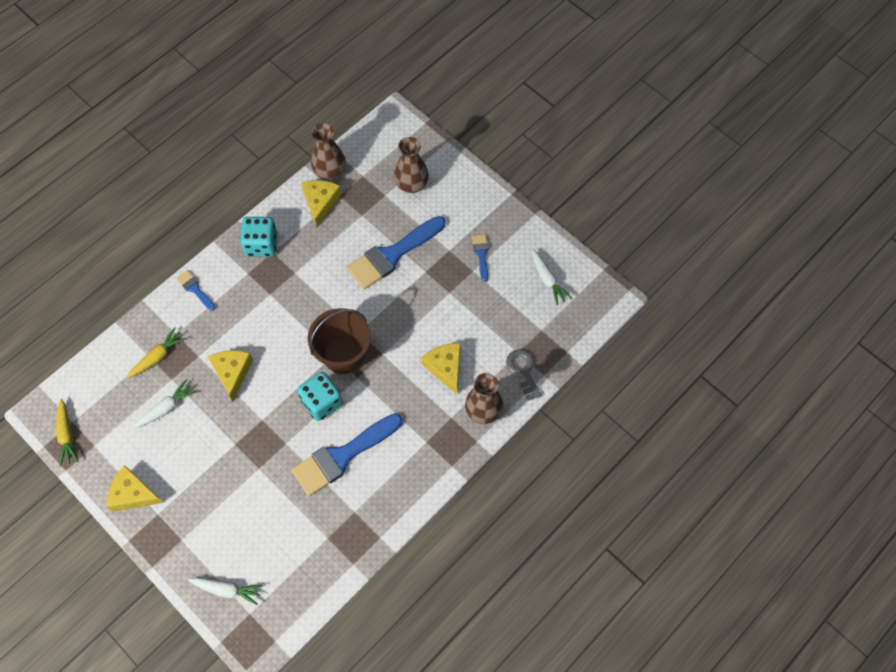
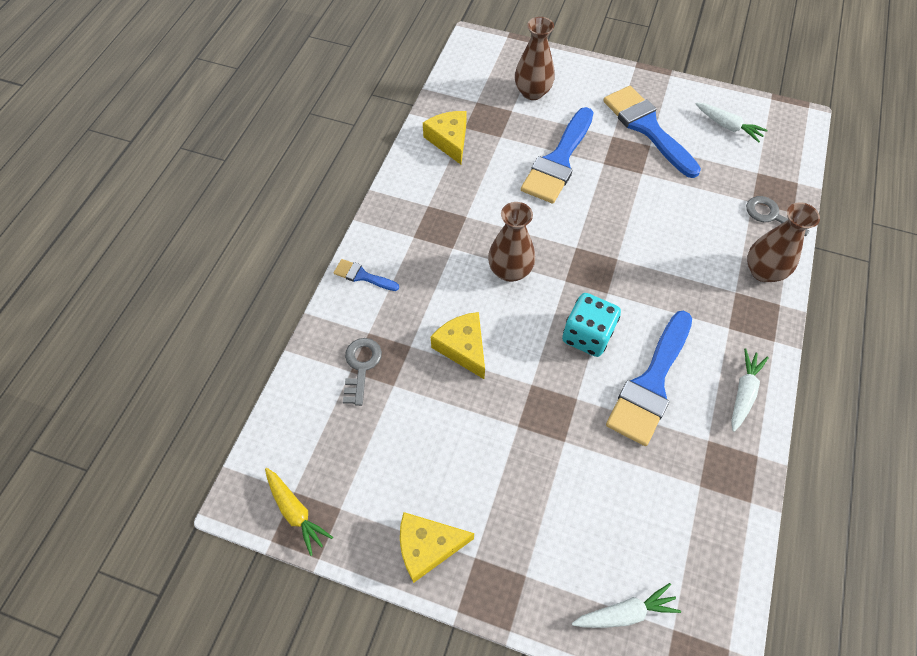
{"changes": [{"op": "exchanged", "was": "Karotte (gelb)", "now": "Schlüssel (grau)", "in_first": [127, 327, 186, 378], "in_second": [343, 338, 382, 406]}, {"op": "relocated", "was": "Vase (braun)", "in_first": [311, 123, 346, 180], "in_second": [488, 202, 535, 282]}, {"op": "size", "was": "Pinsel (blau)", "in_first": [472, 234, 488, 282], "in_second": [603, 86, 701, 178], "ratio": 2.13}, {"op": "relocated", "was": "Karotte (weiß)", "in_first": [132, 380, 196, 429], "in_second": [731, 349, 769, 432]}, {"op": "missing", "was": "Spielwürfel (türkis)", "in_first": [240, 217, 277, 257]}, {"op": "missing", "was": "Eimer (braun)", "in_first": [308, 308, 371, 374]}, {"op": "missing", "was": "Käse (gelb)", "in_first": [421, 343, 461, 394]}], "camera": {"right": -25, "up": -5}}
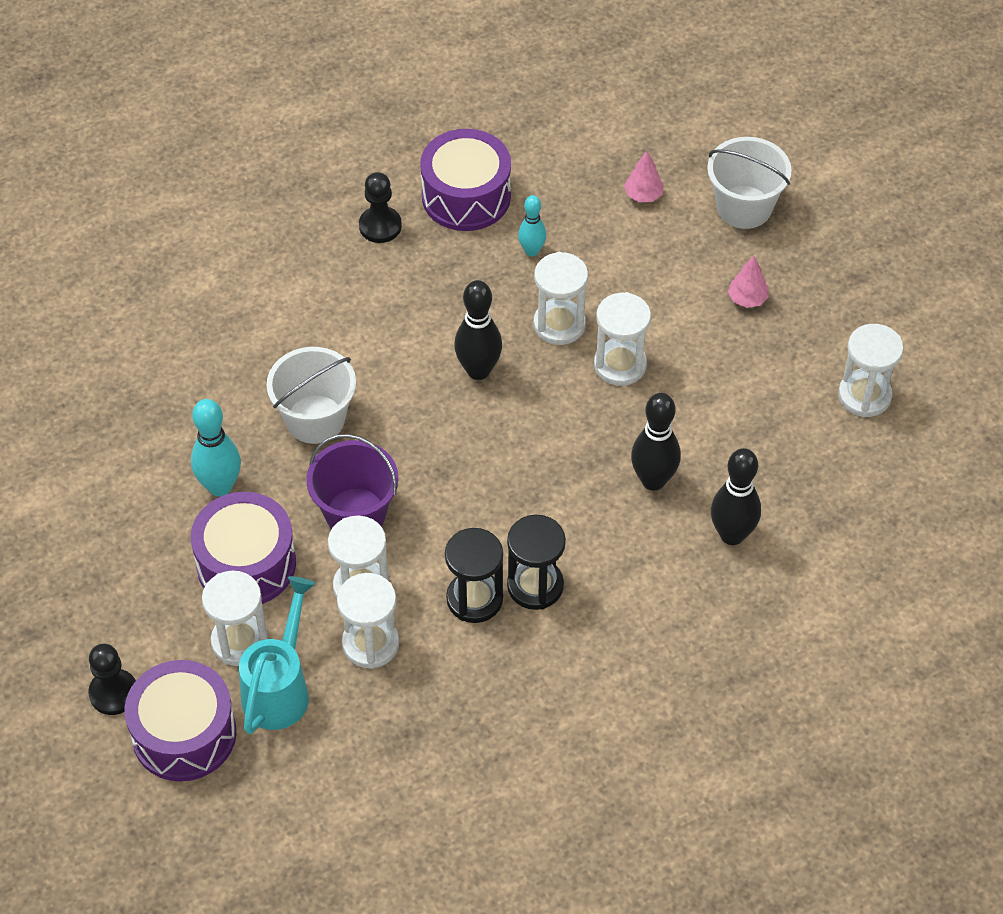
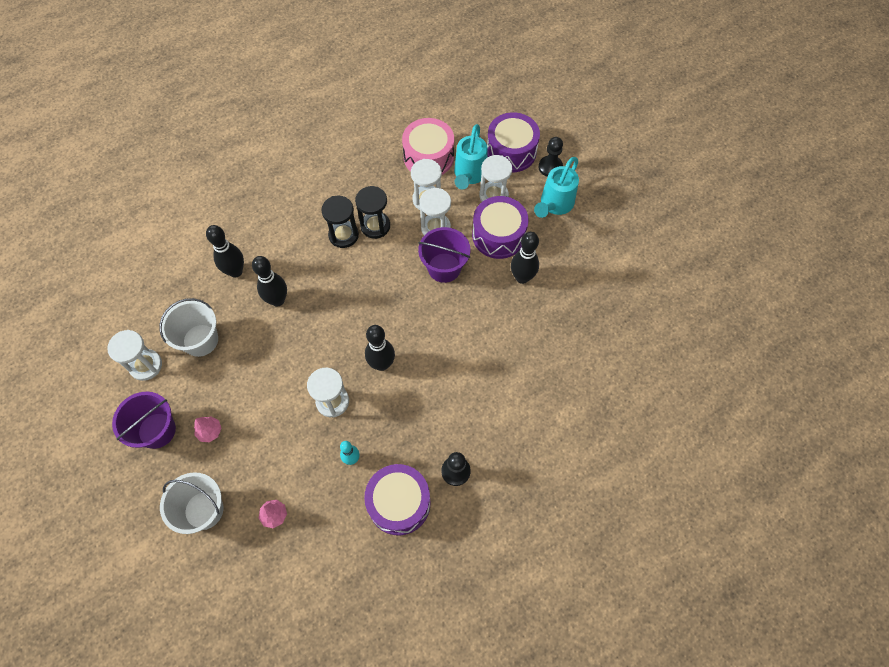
{"changes": [{"op": "appeared", "now": "Eimer (lila)", "in_second": [112, 392, 176, 449]}, {"op": "relocated", "was": "Eimer (weiß)", "in_first": [267, 347, 356, 444], "in_second": [159, 298, 218, 357]}, {"op": "appeared", "now": "Trommel (rosa)", "in_second": [402, 118, 454, 175]}, {"op": "colour", "was": "Bowlingkegel (türkis)", "now": "Bowlingkegel (schwarz)", "in_first": [191, 399, 241, 497], "in_second": [511, 232, 539, 284]}, {"op": "appeared", "now": "Gießkanne (türkis)", "in_second": [534, 157, 579, 218]}, {"op": "missing", "was": "Sanduhr (weiß)", "in_first": [594, 292, 651, 386]}], "camera": {"right": 175, "up": 10}}
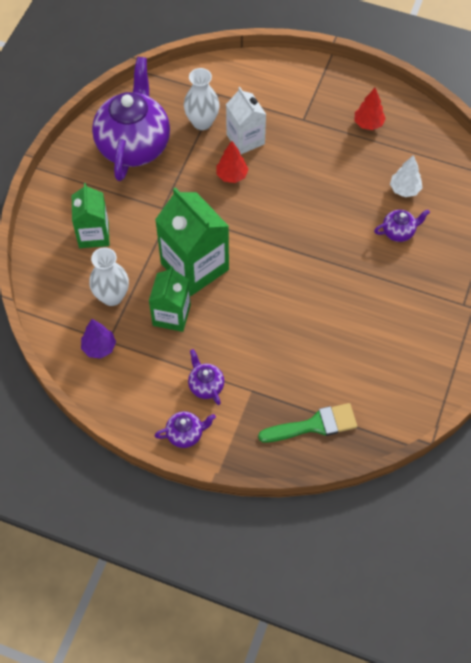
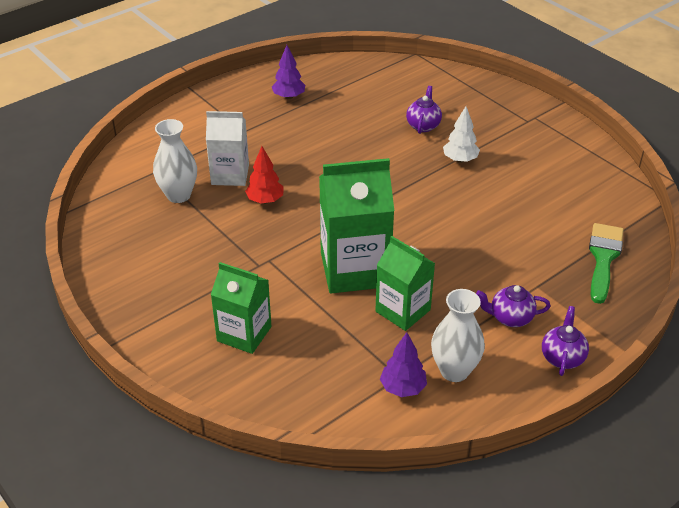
{"changes": [{"op": "colour", "was": "Baum (rot)", "now": "Baum (lila)", "in_first": [355, 88, 386, 130], "in_second": [272, 45, 305, 99]}, {"op": "relocated", "was": "Vase (weiß)", "in_first": [89, 247, 129, 306], "in_second": [431, 289, 485, 382]}, {"op": "relocated", "was": "Baum (weiß)", "in_first": [390, 155, 423, 197], "in_second": [443, 106, 480, 163]}, {"op": "missing", "was": "Teekanne (lila)", "in_first": [92, 57, 170, 181]}], "camera": {"right": -60, "up": -20}}
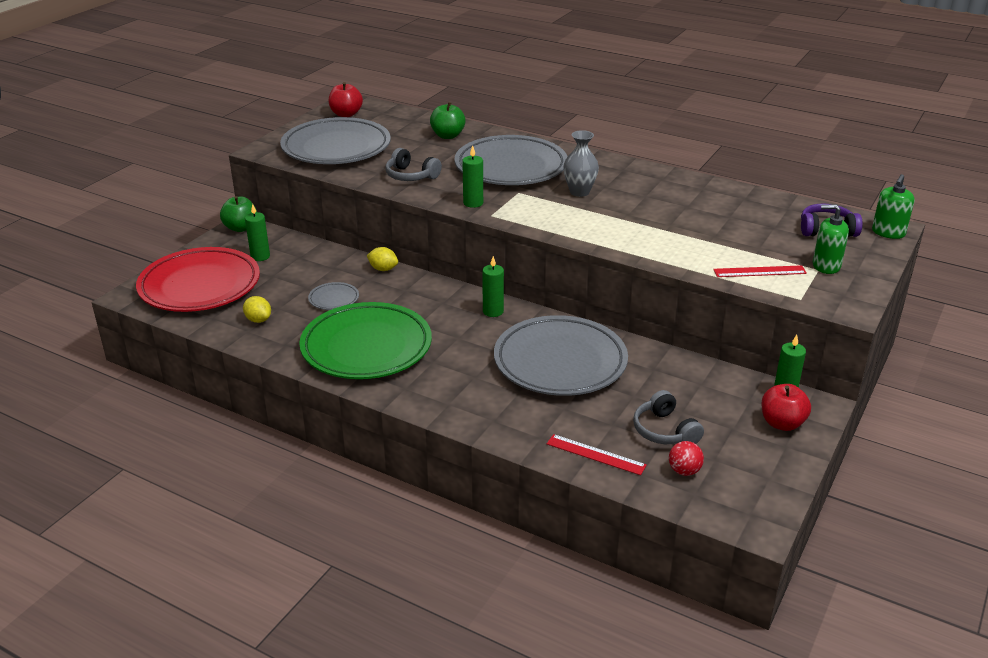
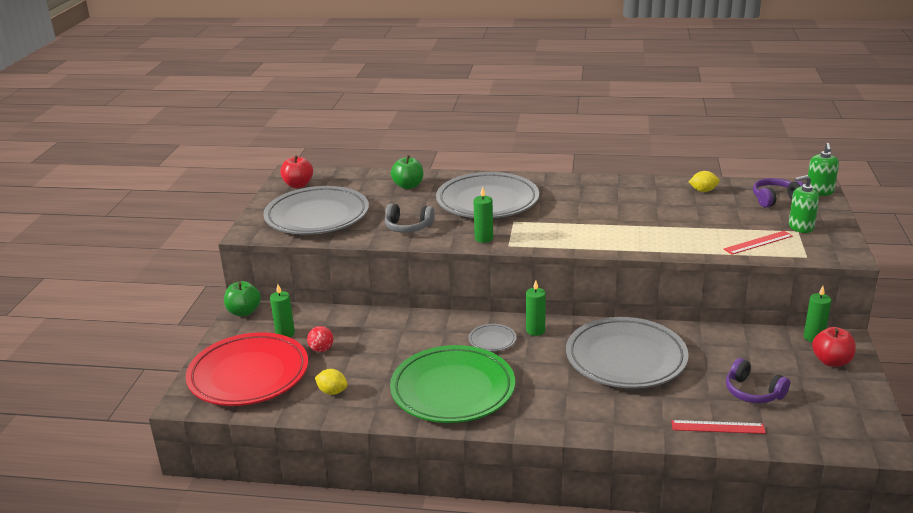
{"changes": [{"op": "relocated", "was": "Ball (rot)", "in_first": [669, 441, 704, 476], "in_second": [307, 326, 334, 352]}, {"op": "relocated", "was": "Teller (grau)", "in_first": [308, 282, 359, 310], "in_second": [469, 324, 516, 352]}, {"op": "relocated", "was": "Zitrone (gelb)", "in_first": [367, 247, 398, 271], "in_second": [689, 171, 719, 192]}, {"op": "colour", "was": "Kopfhörer (grau)", "now": "Kopfhörer (lila)", "in_first": [633, 390, 704, 444], "in_second": [726, 358, 790, 403]}, {"op": "missing", "was": "Vase (grau)", "in_first": [563, 130, 599, 197]}], "camera": {"right": -20, "up": -5}}
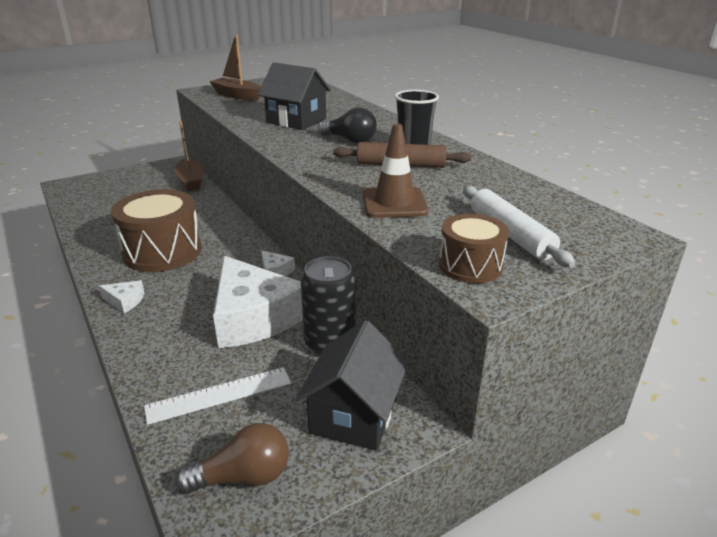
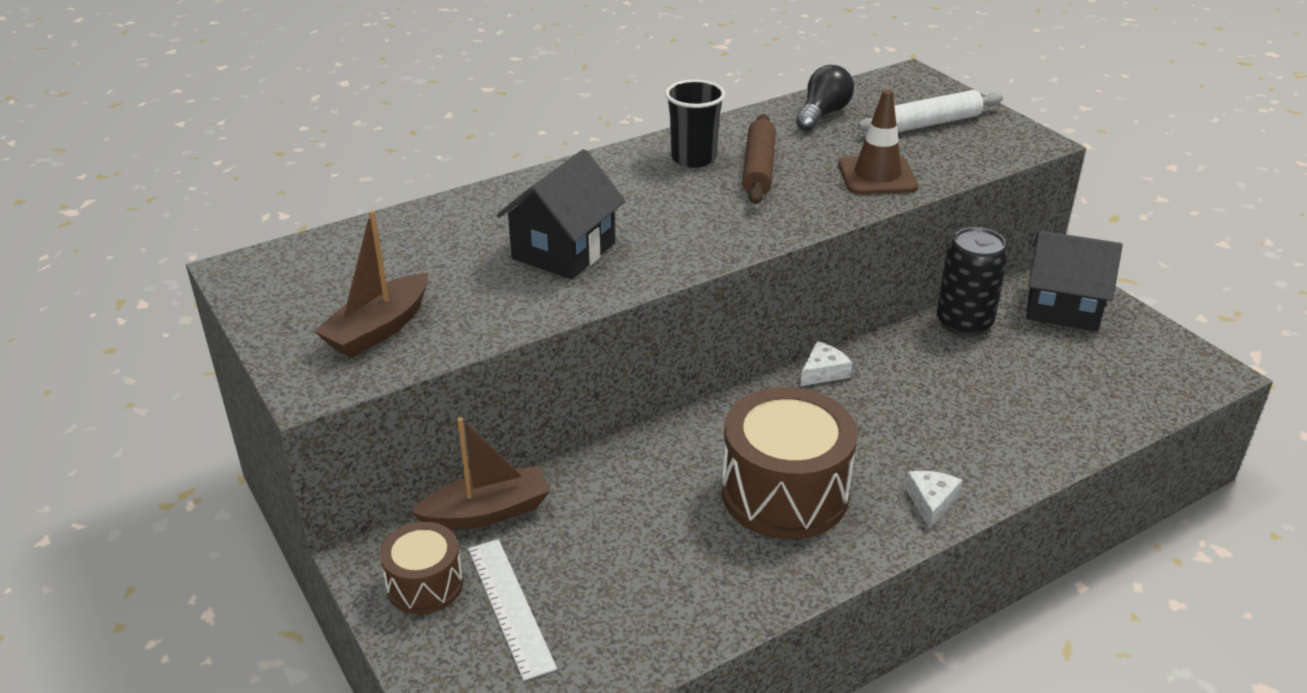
{"changes": [{"op": "relocated", "was": "Trommel (braun)", "in_first": [439, 214, 509, 283], "in_second": [380, 522, 463, 614]}, {"op": "relocated", "was": "Lineal (weiß)", "in_first": [144, 367, 291, 425], "in_second": [468, 539, 557, 681]}, {"op": "relocated", "was": "Glühbirne (schwarz)", "in_first": [318, 107, 377, 144], "in_second": [796, 65, 854, 131]}, {"op": "missing", "was": "Glühbirne (braun)", "in_first": [176, 423, 289, 494]}, {"op": "missing", "was": "Käse (weiß)", "in_first": [213, 256, 303, 348]}], "camera": {"right": -90, "up": 5}}
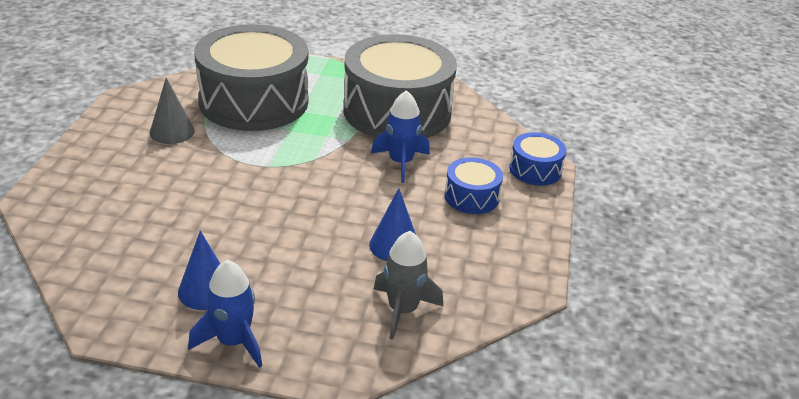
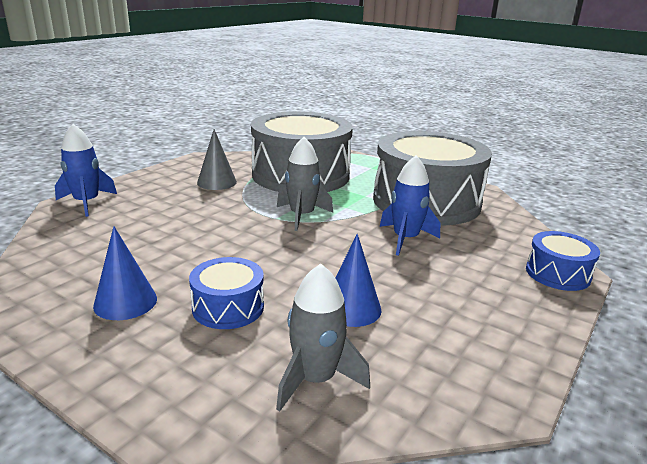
{"changes": [{"op": "relocated", "was": "Rakete (blau)", "in_first": [188, 260, 262, 368], "in_second": [55, 124, 117, 217]}, {"op": "relocated", "was": "Trommel (blau)", "in_first": [445, 157, 503, 214], "in_second": [189, 257, 264, 329]}, {"op": "appeared", "now": "Rakete (grau)", "in_second": [277, 137, 333, 231]}], "camera": {"right": 25, "up": -10}}
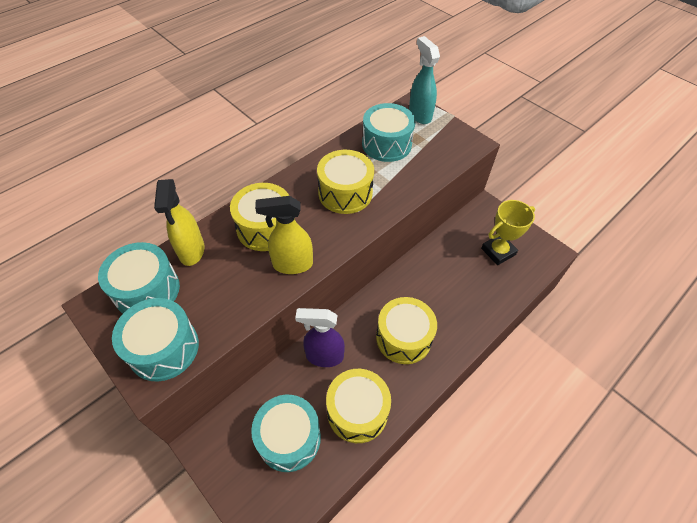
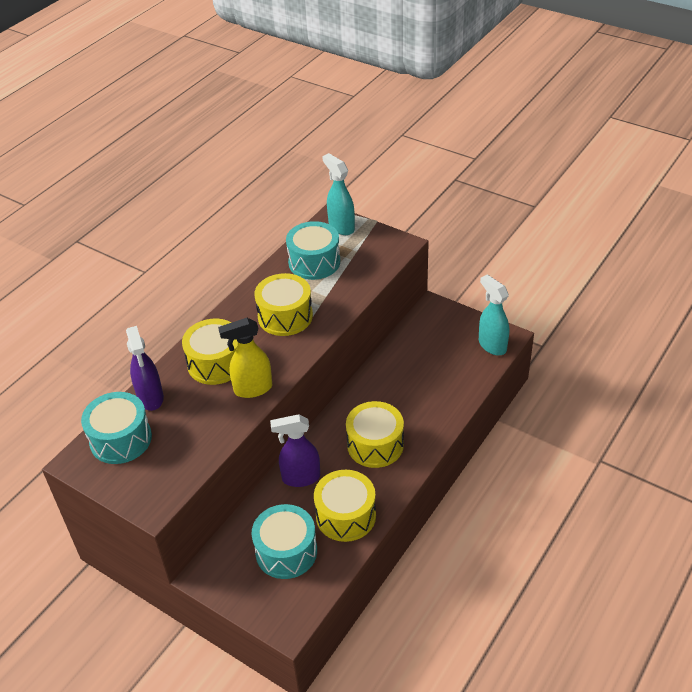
{"changes": [{"op": "colour", "was": "Sprühflasche (gelb)", "now": "Sprühflasche (lila)", "in_first": [154, 179, 204, 266], "in_second": [126, 326, 164, 411]}, {"op": "appeared", "now": "Sprühflasche (türkis)", "in_second": [479, 275, 509, 355]}, {"op": "missing", "was": "Trommel (türkis)", "in_first": [112, 298, 199, 381]}, {"op": "missing", "was": "Pokal (gelb)", "in_first": [481, 200, 535, 265]}], "camera": {"right": -10, "up": -10}}
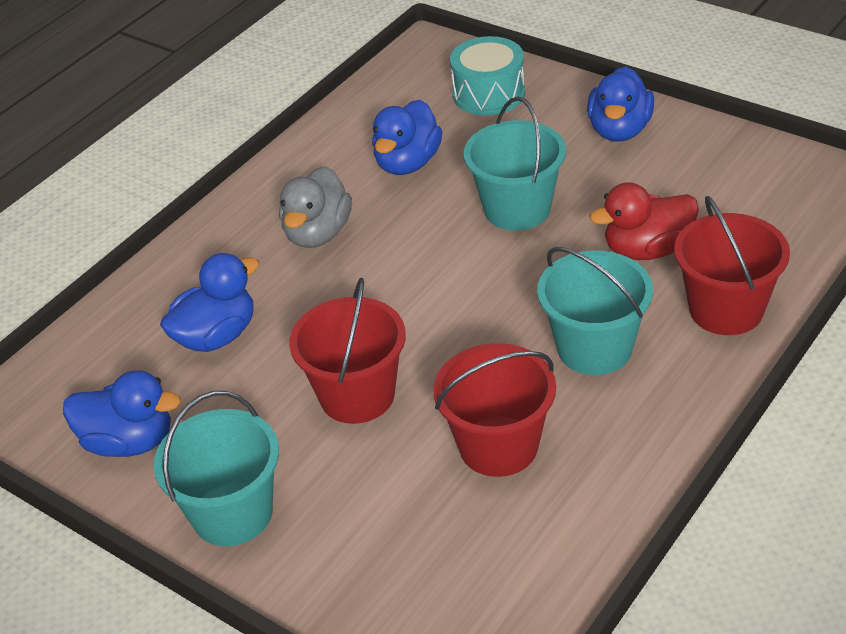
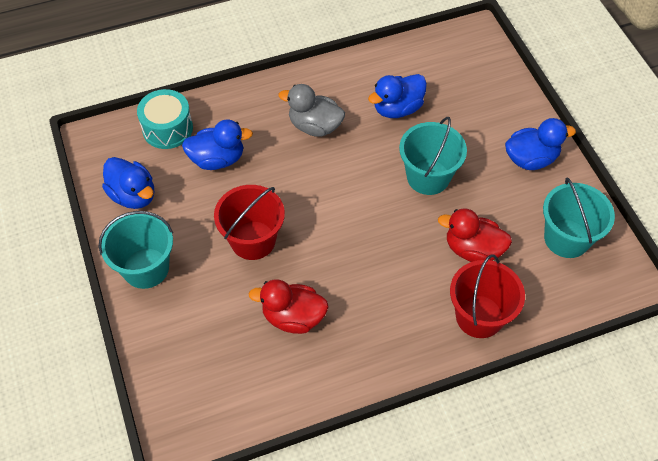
{"changes": [{"op": "relocated", "was": "Trommel (türkis)", "in_first": [450, 36, 525, 116], "in_second": [137, 89, 193, 149]}, {"op": "exchanged", "was": "Eimer (rot)", "now": "Ente (rot)", "in_first": [433, 343, 556, 477], "in_second": [248, 279, 329, 334]}, {"op": "spun", "was": "Ente (grau)", "in_first": [279, 166, 352, 248], "in_second": [279, 84, 345, 137], "clockwise": 60}, {"op": "spun", "was": "Ente (blau)", "in_first": [587, 66, 654, 142], "in_second": [505, 118, 576, 170], "clockwise": -150}, {"op": "relocated", "was": "Eimer (türkis)", "in_first": [537, 247, 653, 375], "in_second": [543, 178, 615, 258]}], "camera": {"right": 30, "up": 15}}
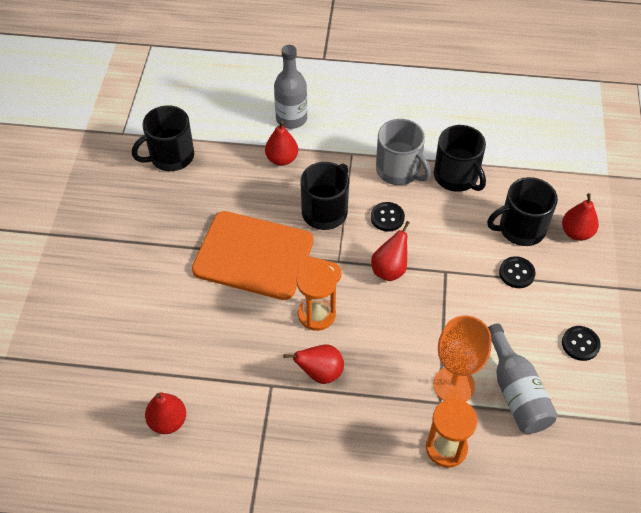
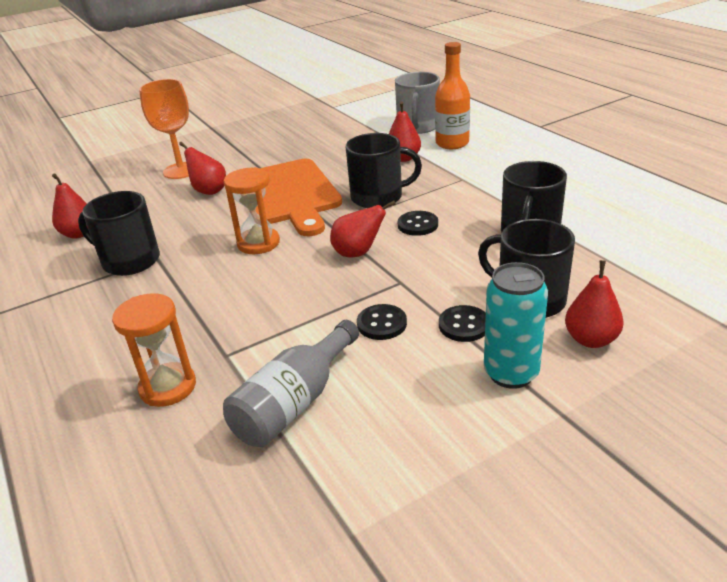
{"changes": [{"op": "relocated", "was": "Tasse (schwarz)", "in_first": [132, 105, 194, 171], "in_second": [78, 191, 160, 276]}, {"op": "relocated", "was": "Kelch (orange)", "in_first": [433, 316, 492, 402], "in_second": [139, 79, 189, 179]}, {"op": "relocated", "was": "Birne (rot)", "in_first": [284, 344, 344, 384], "in_second": [179, 142, 226, 195]}, {"op": "relocated", "was": "Knopf (schwarz)", "in_first": [562, 326, 601, 361], "in_second": [357, 304, 407, 340]}, {"op": "relocated", "was": "Tasse (grau)", "in_first": [376, 119, 431, 185], "in_second": [395, 72, 440, 134]}, {"op": "colour", "was": "Flasche (grau)", "now": "Flasche (orange)", "in_first": [274, 45, 307, 129], "in_second": [435, 42, 470, 149]}, {"op": "appeared", "now": "Dose (türkis)", "in_second": [484, 262, 548, 389]}], "camera": {"right": 55, "up": -20}}
